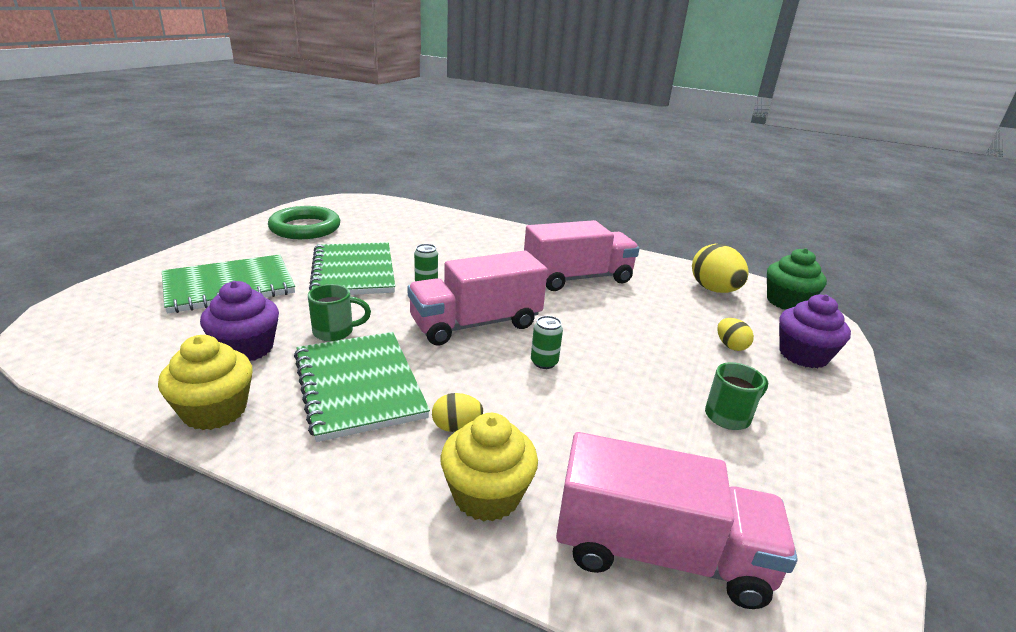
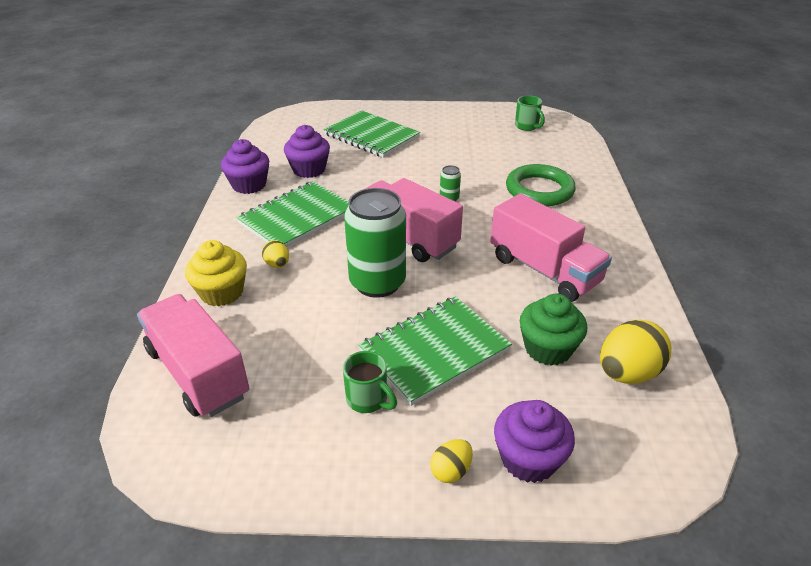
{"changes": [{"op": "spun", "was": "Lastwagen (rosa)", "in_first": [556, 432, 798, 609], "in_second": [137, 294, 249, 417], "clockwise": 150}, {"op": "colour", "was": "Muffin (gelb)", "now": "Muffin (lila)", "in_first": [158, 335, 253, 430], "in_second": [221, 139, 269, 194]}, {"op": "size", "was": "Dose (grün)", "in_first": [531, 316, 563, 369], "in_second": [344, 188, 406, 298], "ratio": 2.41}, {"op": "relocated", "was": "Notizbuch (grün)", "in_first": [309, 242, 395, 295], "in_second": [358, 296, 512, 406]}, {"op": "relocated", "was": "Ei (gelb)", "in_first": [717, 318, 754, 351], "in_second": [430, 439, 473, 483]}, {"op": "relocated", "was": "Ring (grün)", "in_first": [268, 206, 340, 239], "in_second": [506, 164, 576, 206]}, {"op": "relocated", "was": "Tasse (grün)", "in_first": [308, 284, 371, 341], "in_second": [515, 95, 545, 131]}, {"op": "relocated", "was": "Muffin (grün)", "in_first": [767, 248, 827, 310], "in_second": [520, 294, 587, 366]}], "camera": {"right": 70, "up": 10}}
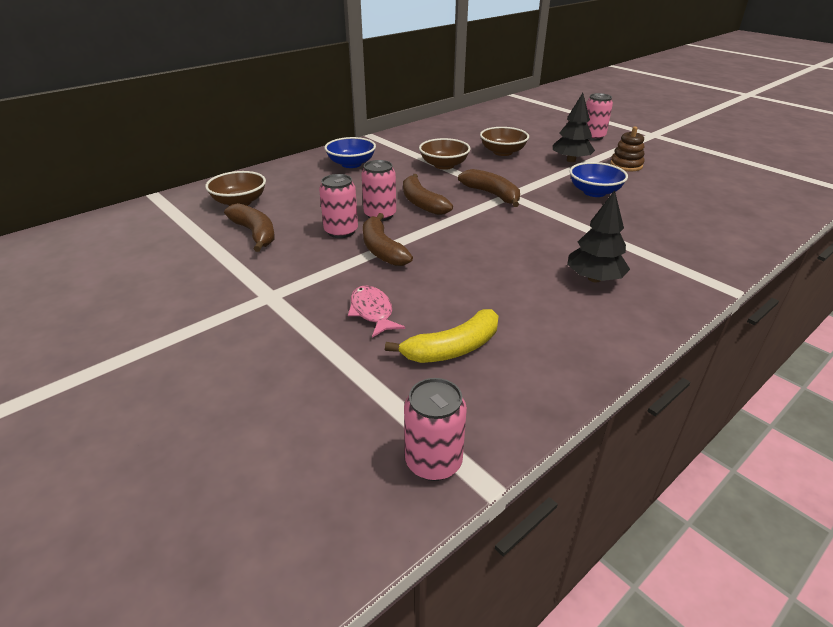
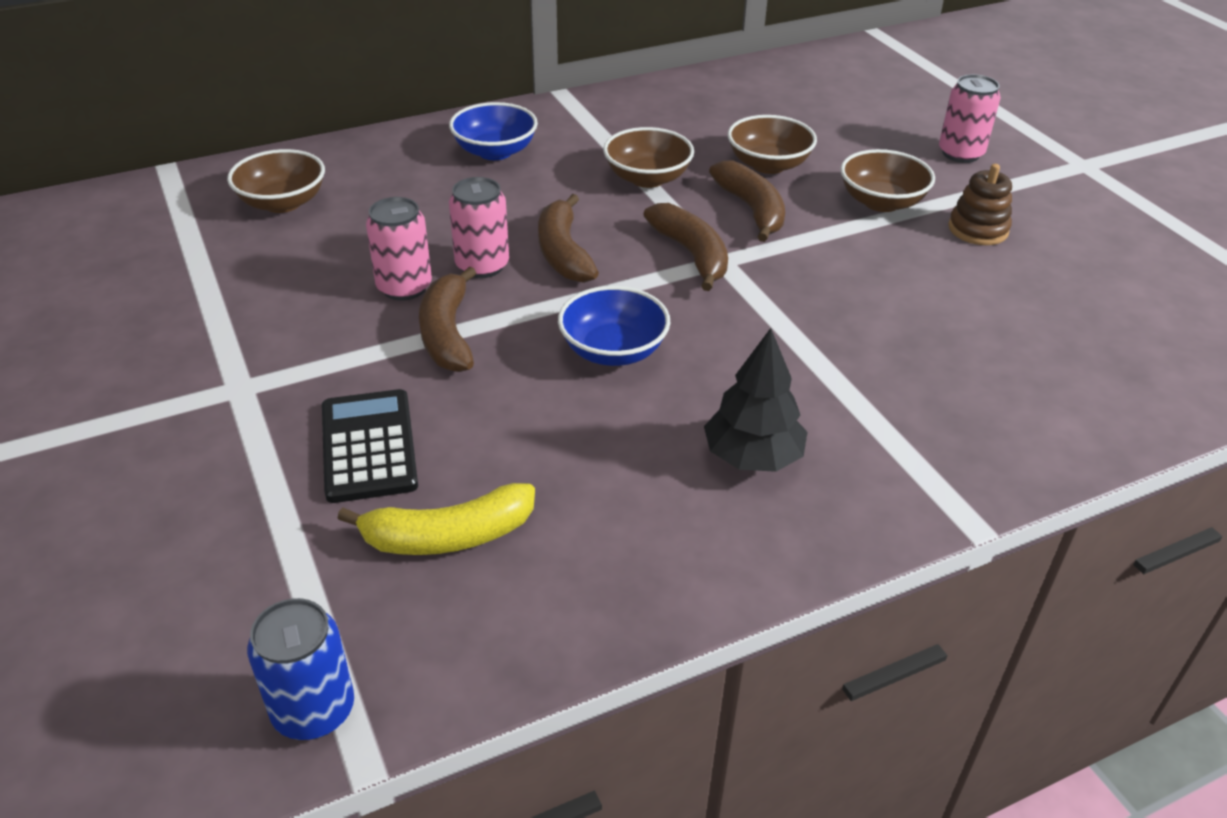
{"changes": [{"op": "colour", "was": "Dose (rosa)", "now": "Dose (blau)", "in_first": [404, 378, 467, 481], "in_second": [247, 598, 354, 740]}, {"op": "exchanged", "was": "Fisch (rosa)", "now": "Taschenrechner (schwarz)", "in_first": [348, 286, 405, 338], "in_second": [322, 389, 418, 503]}, {"op": "relocated", "was": "Schüssel (blau)", "in_first": [569, 162, 628, 197], "in_second": [558, 286, 670, 366]}, {"op": "relocated", "was": "Banane (braun)", "in_first": [224, 203, 275, 252], "in_second": [709, 161, 785, 242]}, {"op": "exchanged", "was": "Baum (schwarz)", "now": "Schüssel (braun)", "in_first": [553, 93, 595, 162], "in_second": [840, 149, 935, 212]}], "camera": {"right": 15, "up": 5}}
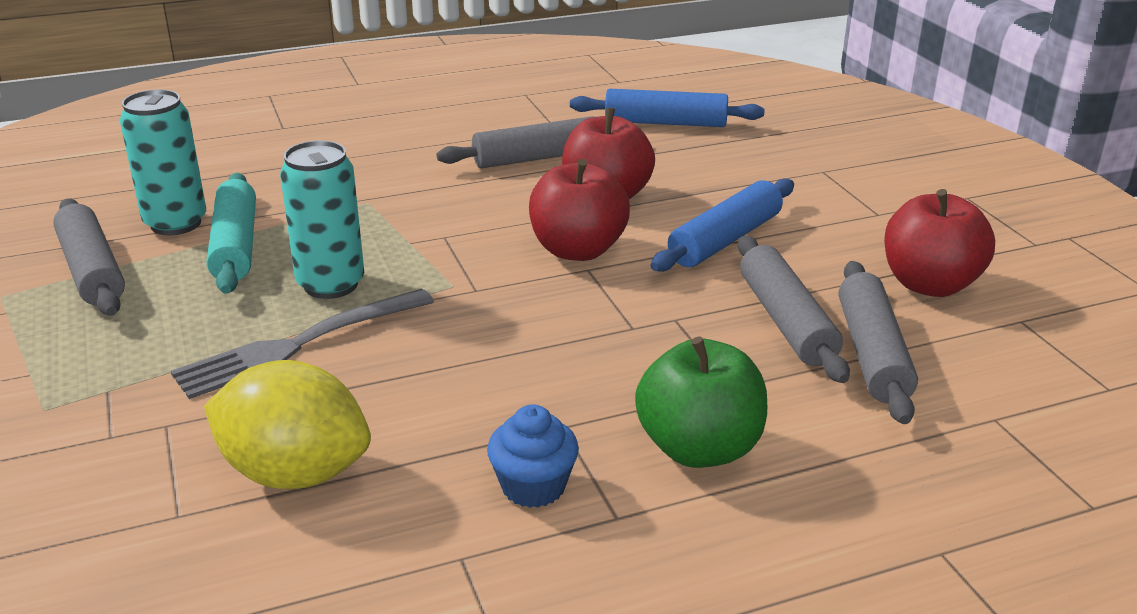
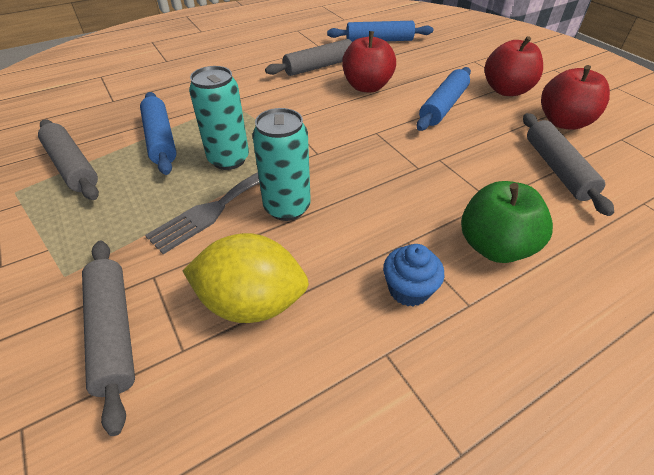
{"changes": [{"op": "relocated", "was": "Nudelholz (grau)", "in_first": [738, 236, 850, 383], "in_second": [82, 241, 135, 436]}, {"op": "colour", "was": "Nudelholz (türkis)", "now": "Nudelholz (blau)", "in_first": [206, 173, 256, 294], "in_second": [140, 92, 177, 175]}, {"op": "relocated", "was": "Dose (türkis)", "in_first": [120, 89, 206, 235], "in_second": [252, 108, 311, 221]}, {"op": "relocated", "was": "Apfel (rot)", "in_first": [529, 159, 630, 261], "in_second": [485, 36, 543, 96]}], "camera": {"right": -10, "up": 15}}
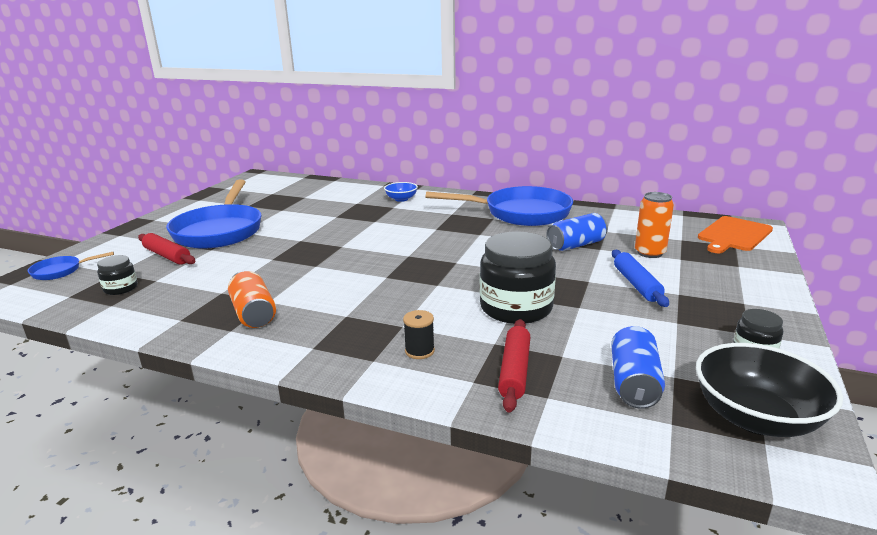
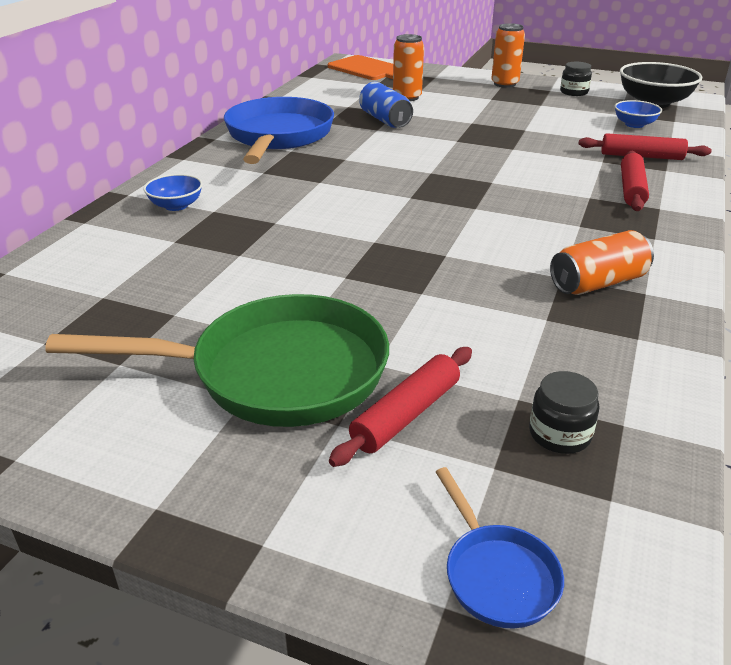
{"changes": [{"op": "colour", "was": "Pfanne (blau)", "now": "Pfanne (grün)", "in_first": [166, 179, 261, 249], "in_second": [45, 294, 389, 427]}, {"op": "appeared", "now": "Dose (orange)", "in_second": [491, 23, 525, 88]}, {"op": "exchanged", "was": "Dose (blau)", "now": "Schüssel (blau)", "in_first": [611, 326, 665, 409], "in_second": [615, 100, 662, 128]}, {"op": "exchanged", "was": "Garnrolle (schwarz)", "now": "Nudelholz (rot)", "in_first": [403, 310, 435, 359], "in_second": [621, 151, 649, 211]}, {"op": "missing", "was": "Einmachglas (schwarz)", "in_first": [480, 232, 556, 324]}, {"op": "missing", "was": "Nudelholz (blau)", "in_first": [612, 250, 669, 307]}], "camera": {"right": -90, "up": 10}}
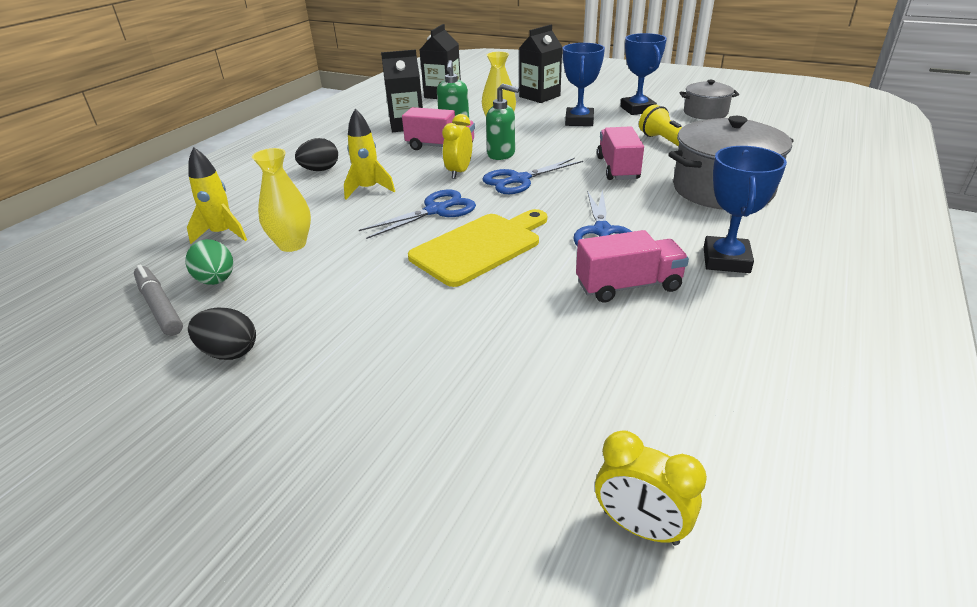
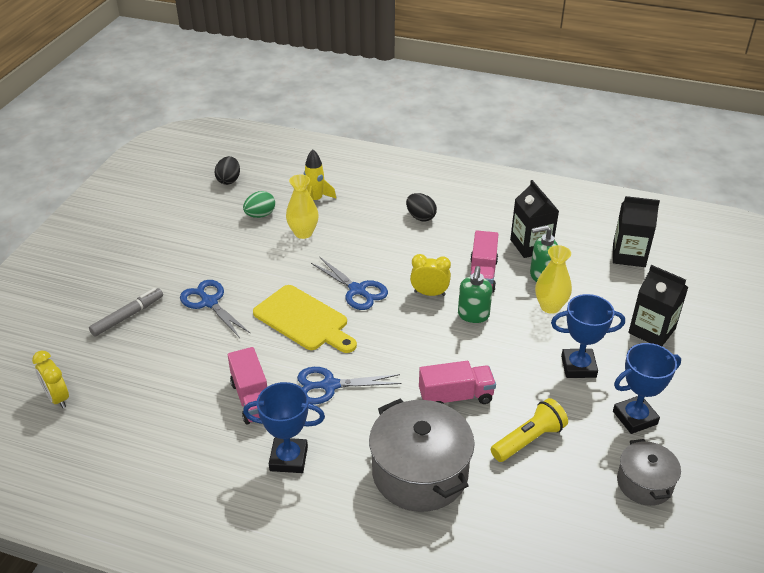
{"changes": [{"op": "spun", "was": "Wecker (gelb)", "in_first": [595, 430, 707, 546], "in_second": [32, 350, 69, 408], "clockwise": -60}, {"op": "relocated", "was": "Filzstift (grau)", "in_first": [134, 265, 183, 336], "in_second": [89, 288, 163, 336]}, {"op": "relocated", "was": "Schere (blau)", "in_first": [482, 158, 583, 194], "in_second": [180, 280, 251, 338]}, {"op": "relocated", "was": "Ei (schwarz)", "in_first": [188, 307, 256, 360], "in_second": [215, 156, 240, 185]}, {"op": "missing", "was": "Rakete (gelb)", "in_first": [344, 109, 395, 200]}], "camera": {"right": 80, "up": 5}}
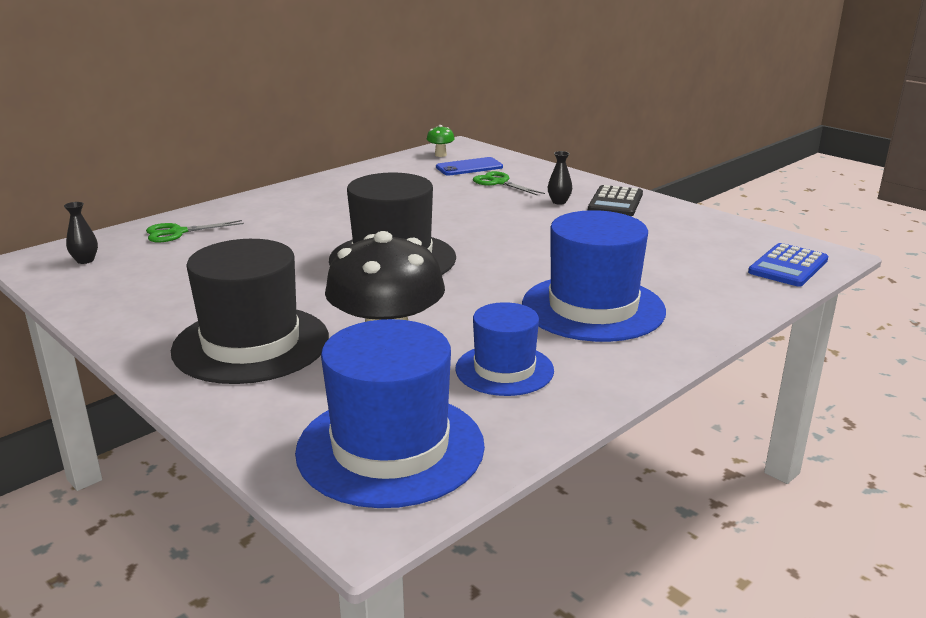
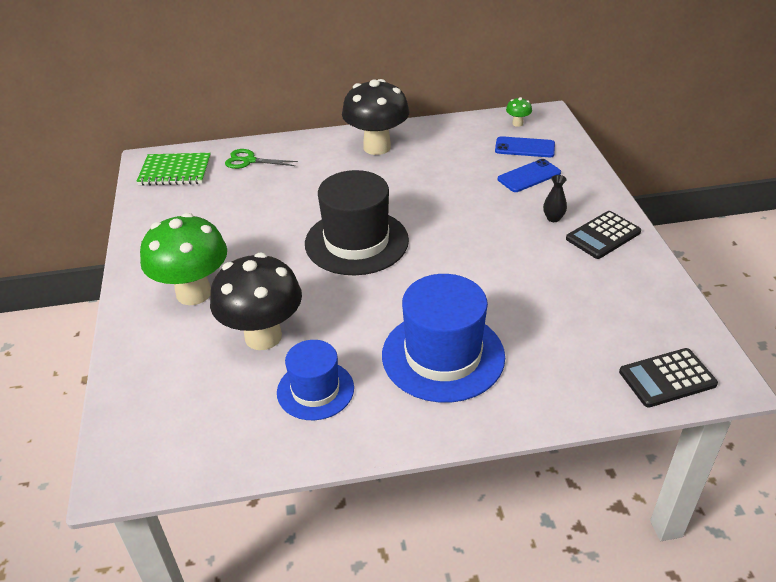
{"changes": [{"op": "exchanged", "was": "Vase (schwarz)", "now": "Notizbuch (grün)", "in_first": [64, 202, 98, 264], "in_second": [136, 153, 211, 186]}, {"op": "exchanged", "was": "Hut (schwarz)", "now": "Pilz (grün)", "in_first": [171, 239, 329, 384], "in_second": [140, 213, 227, 305]}, {"op": "appeared", "now": "Pilz (schwarz)", "in_second": [342, 79, 409, 155]}, {"op": "exchanged", "was": "Schere (grün)", "now": "Handy (blau)", "in_first": [473, 171, 545, 196], "in_second": [498, 159, 561, 192]}, {"op": "colour", "was": "Taschenrechner (blau)", "now": "Taschenrechner (schwarz)", "in_first": [748, 243, 828, 287], "in_second": [619, 348, 718, 408]}, {"op": "missing", "was": "Hut (blau)", "in_first": [295, 319, 485, 508]}], "camera": {"right": 35, "up": 15}}
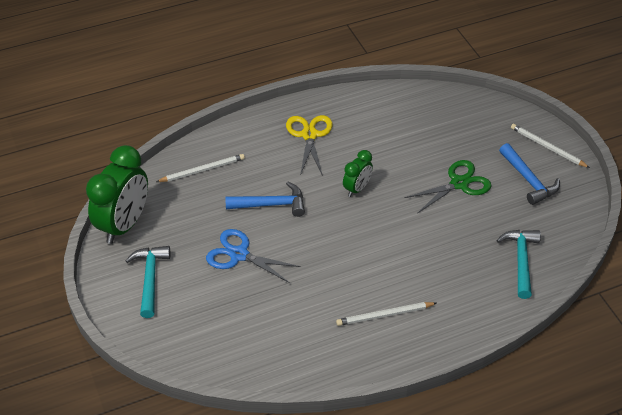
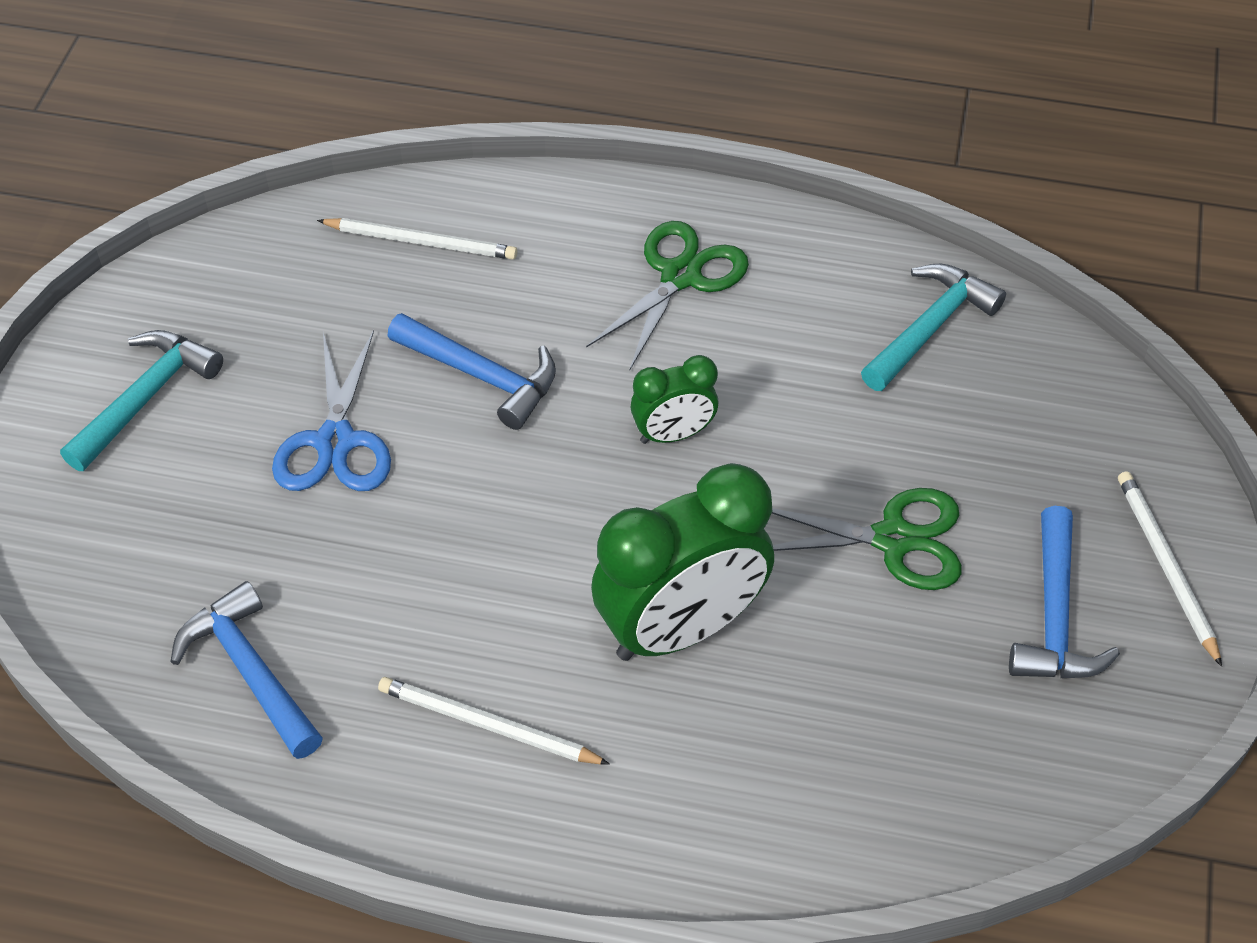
{"changes": [{"op": "appeared", "now": "Hammer (blau)", "in_second": [171, 581, 323, 759]}, {"op": "spun", "was": "Schere (blau)", "in_first": [206, 229, 301, 283], "in_second": [272, 330, 391, 491], "clockwise": -150}, {"op": "colour", "was": "Schere (gelb)", "now": "Schere (grün)", "in_first": [286, 115, 333, 176], "in_second": [586, 221, 749, 371]}, {"op": "relocated", "was": "Wecker (grün)", "in_first": [86, 145, 148, 244], "in_second": [591, 463, 774, 661]}, {"op": "relocated", "was": "Hammer (türkis)", "in_first": [496, 230, 541, 299], "in_second": [861, 264, 1006, 391]}], "camera": {"right": 35, "up": 5}}
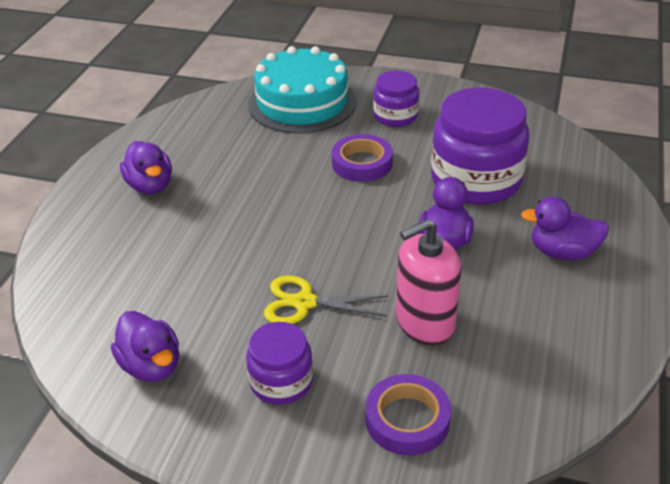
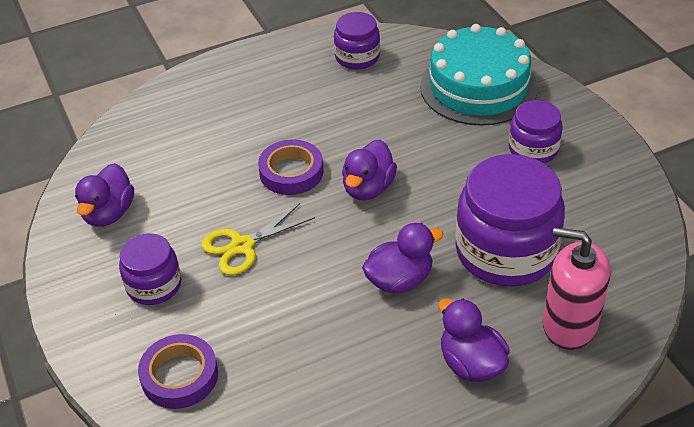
{"changes": [{"op": "spun", "was": "Schere (gelb)", "in_first": [264, 275, 389, 324], "in_second": [201, 203, 315, 275], "clockwise": -90}, {"op": "relocated", "was": "Klebeband (lila)", "in_first": [332, 134, 393, 182], "in_second": [258, 140, 324, 195]}, {"op": "appeared", "now": "Einmachglas (lila)", "in_second": [334, 12, 380, 70]}, {"op": "relocated", "was": "Ente (lila)", "in_first": [120, 141, 172, 194], "in_second": [342, 140, 397, 200]}, {"op": "relocated", "was": "Seifenspender (rosa)", "in_first": [396, 219, 461, 345], "in_second": [543, 227, 611, 350]}], "camera": {"right": 50, "up": 5}}
